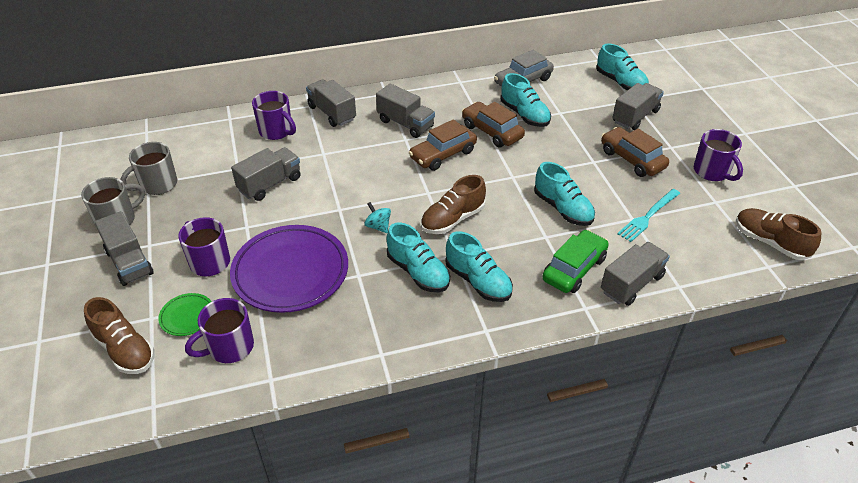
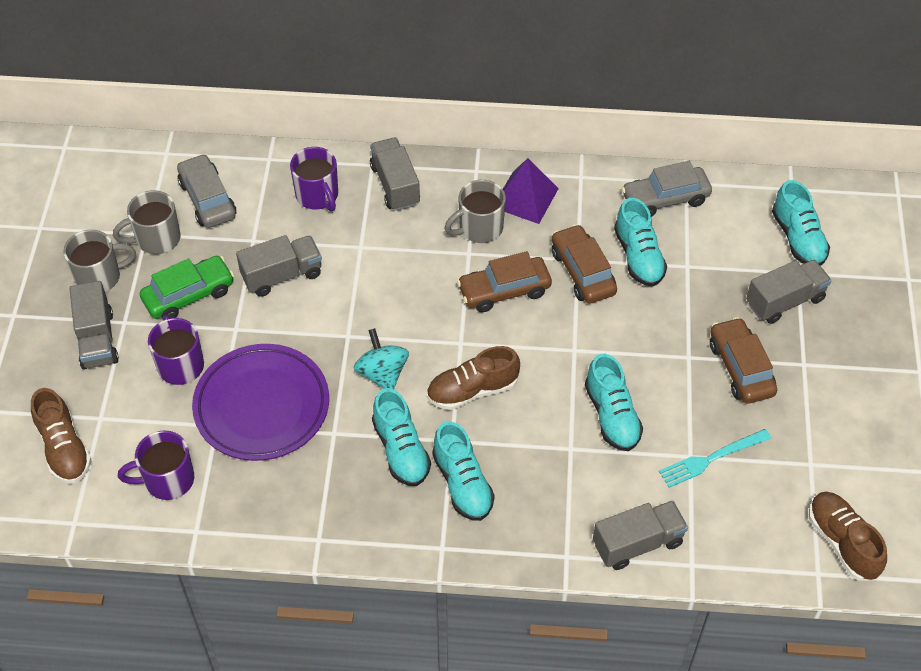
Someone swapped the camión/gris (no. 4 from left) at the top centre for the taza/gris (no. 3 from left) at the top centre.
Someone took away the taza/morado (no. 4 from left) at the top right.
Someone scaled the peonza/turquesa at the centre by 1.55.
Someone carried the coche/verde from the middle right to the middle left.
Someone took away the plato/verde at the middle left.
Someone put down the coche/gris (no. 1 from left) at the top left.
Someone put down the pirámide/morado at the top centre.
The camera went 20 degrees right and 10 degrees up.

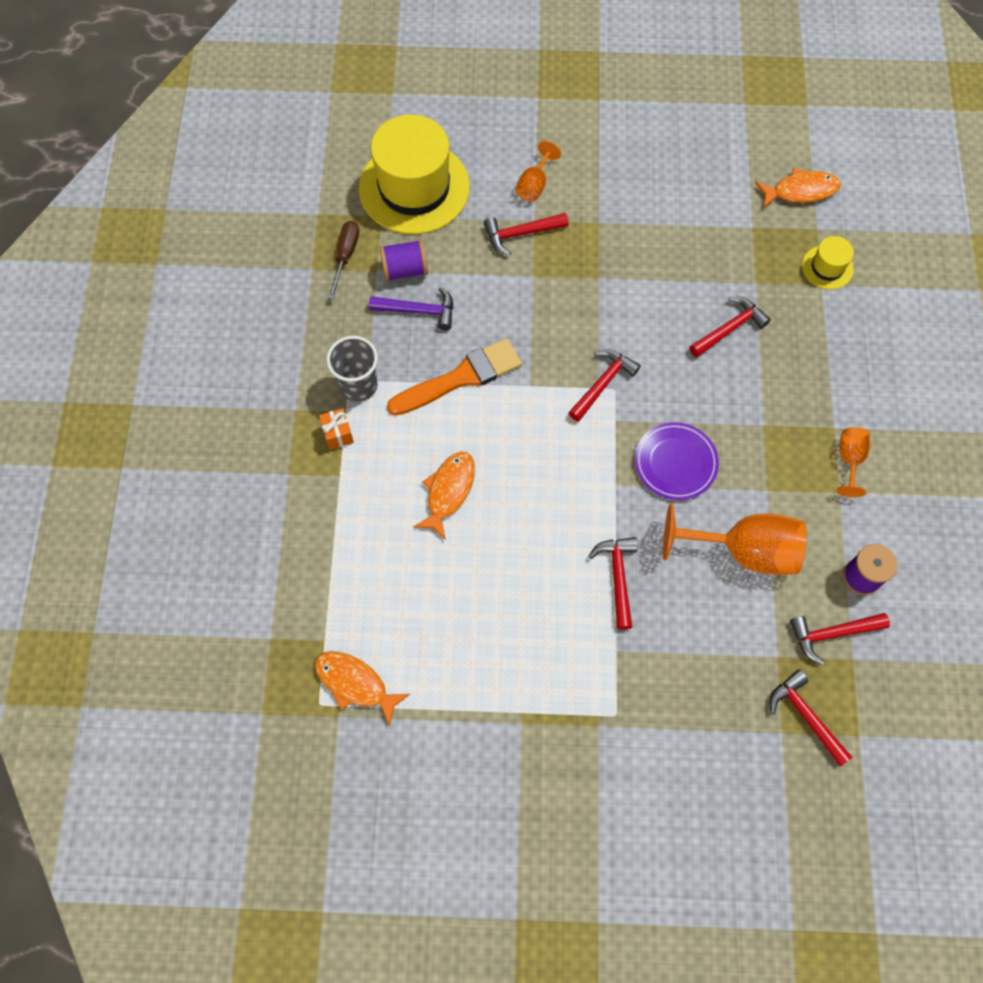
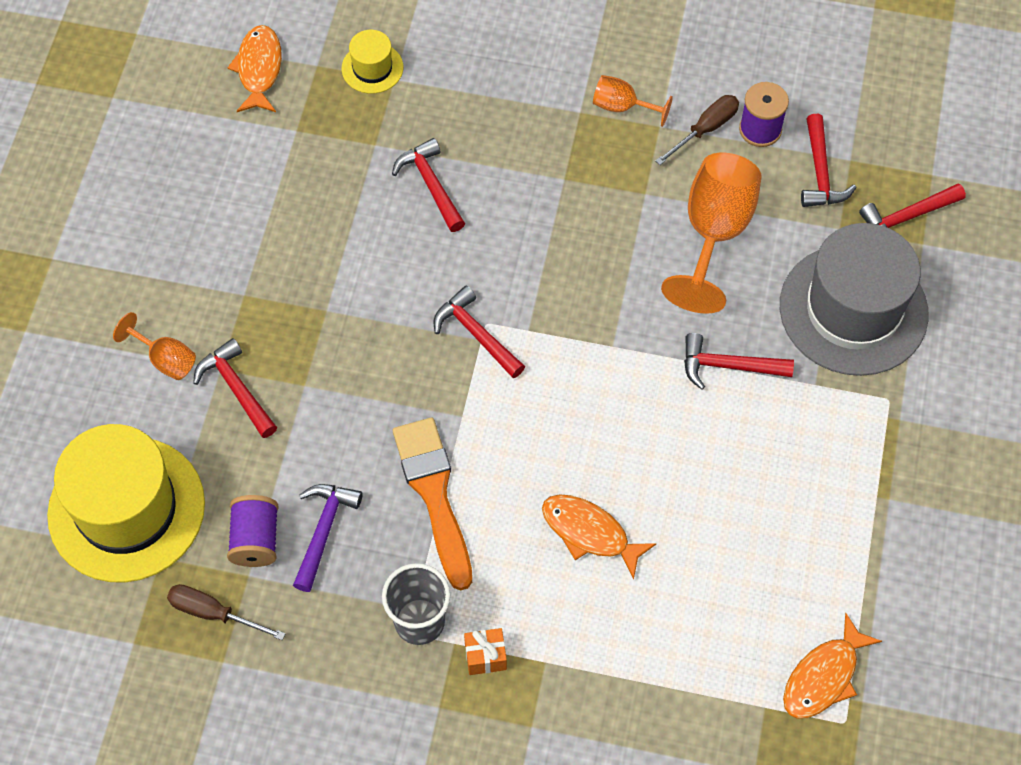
Someone rotated the martillo/rojo (no. 1 from left) at the top centre by 150 degrees clockwise.
Someone took away the plato/morado at the middle right.
Someone put down the destornillador/marrón (no. 2 from left) at the top right.
Someone put down the sombrero/gris at the middle right.
The camera went 80 degrees left and 5 degrees down.

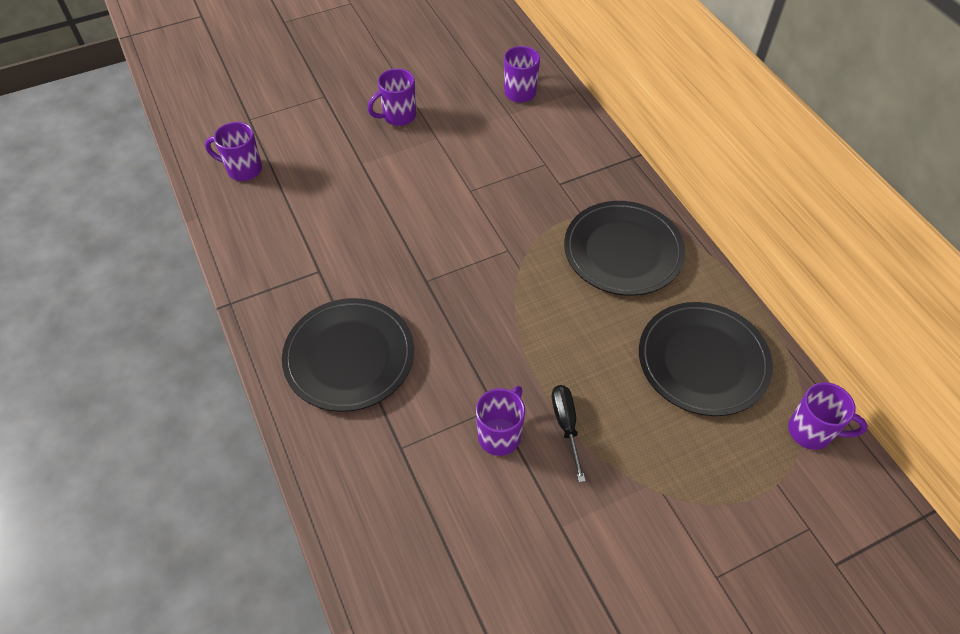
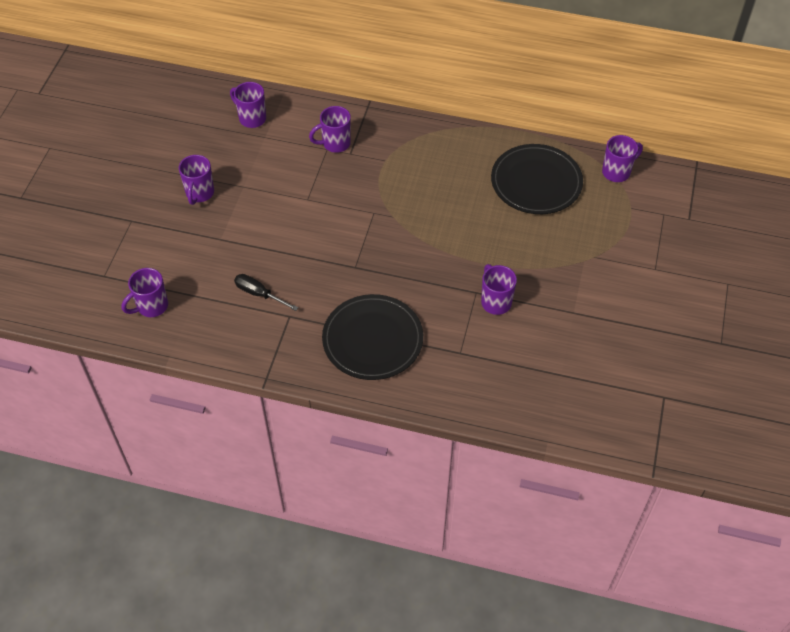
Someone took away the plato/negro (no. 2 from left) at the centre.
Someone carried the destornillador/negro from the bottom centre to the centre.
Someone put down the taza/morado (no. 4 from left) at the top centre.
The camera went 50 degrees left and 0 degrees up.

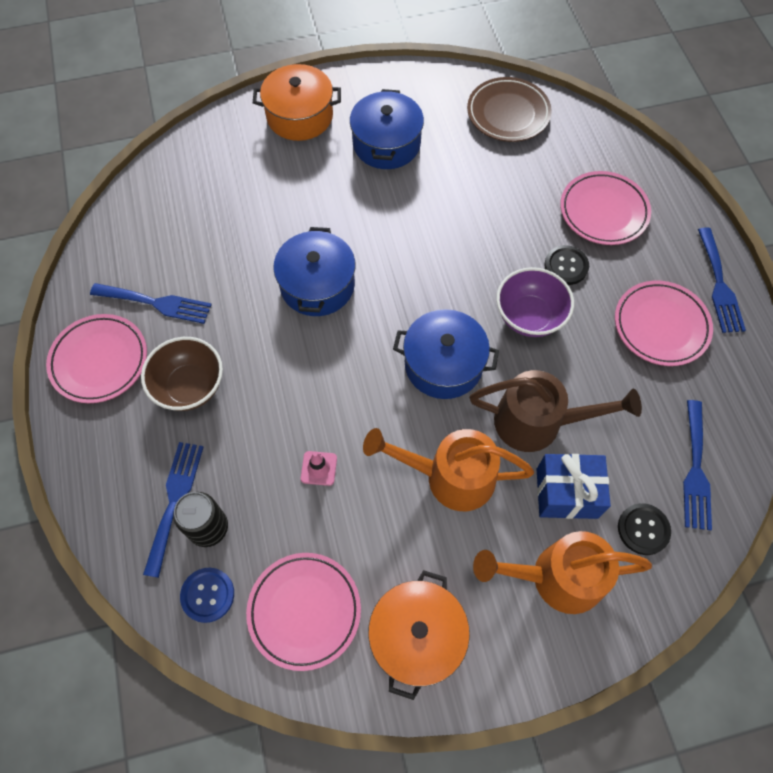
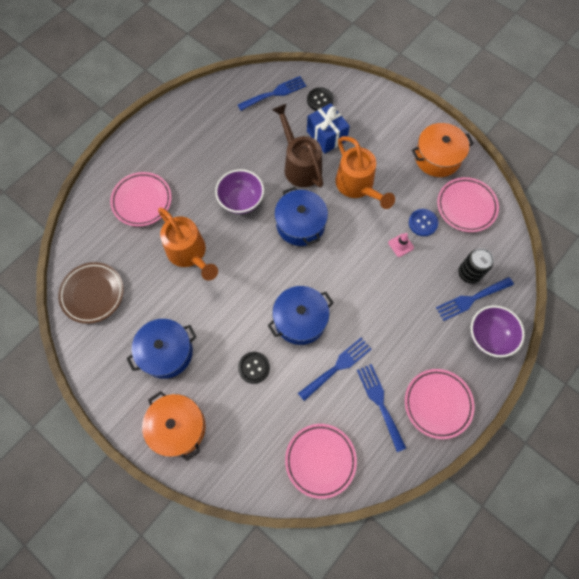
Someone carried the tenedor/azul (no. 4 from left in the first image) from the middle right to the centre.
Someone carried the botón/negro (no. 1 from left) from the middle right to the centre.
Someone carried the plato/rosa (no. 4 from left in the first image) from the middle right to the bottom centre.
Someone took away the cuenco/marrón at the middle left.
Someone carried the regadera/naranja (no. 2 from left in the first image) from the bottom right to the middle left.
Someone carried the botón/azul from the bottom left to the middle right.
Someone put down the cuenco/morado (no. 2 from left) at the middle right.
The camera went 125 degrees left and 5 degrees up.

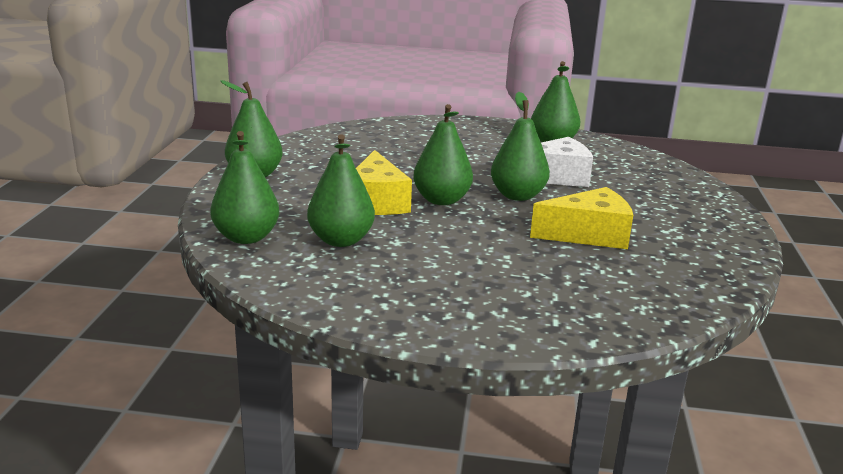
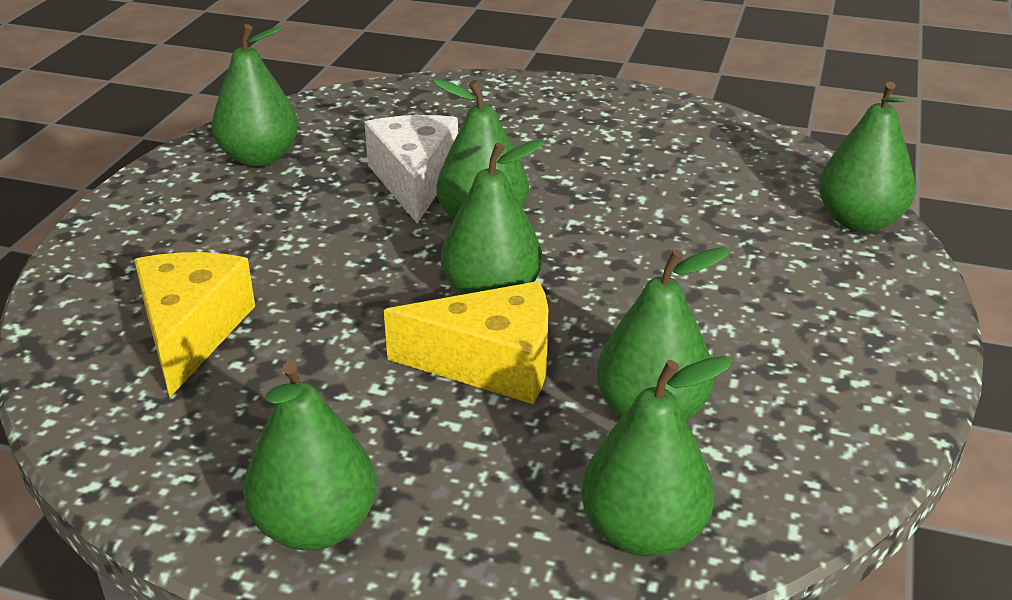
Someone carried the queso/amarillo (no. 2 from left in the first image) from the middle right to the middle left.
Someone put down the pera/verde (no. 7 from left) at the top right.
The camera went 80 degrees left and 10 degrees up.

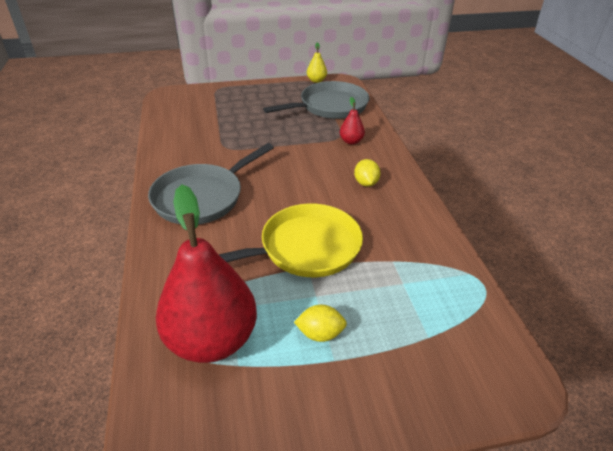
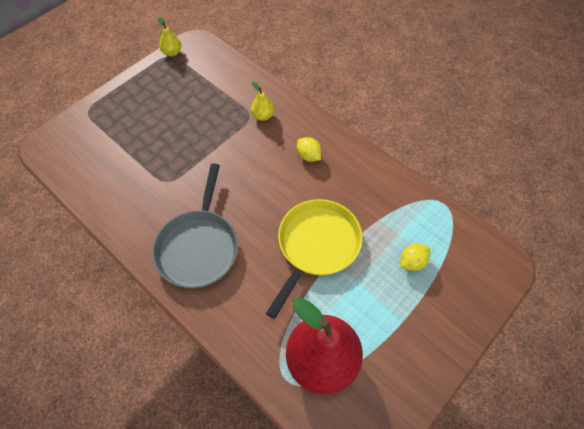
Someone took away the sartén/gris (no. 2 from left) at the top centre.
Someone repainted the pera/rojo (no. 2 from left) at the top centre, which became the pera/amarillo (no. 2 from left) at the top centre.
Someone carried the limón/amarillo (no. 1 from left in the first image) from the bottom centre to the middle right.
The camera went 35 degrees left and 20 degrees up.

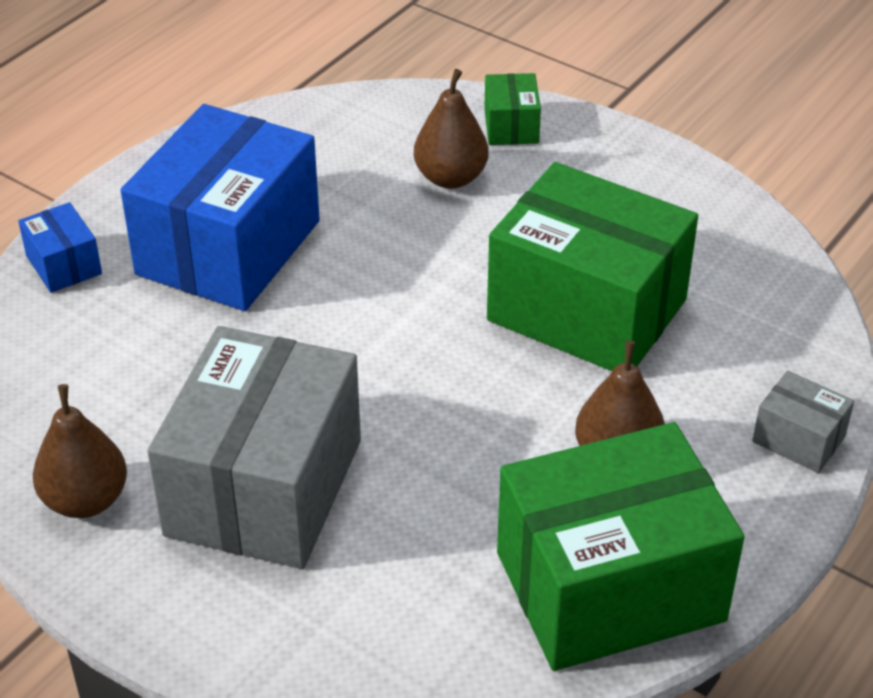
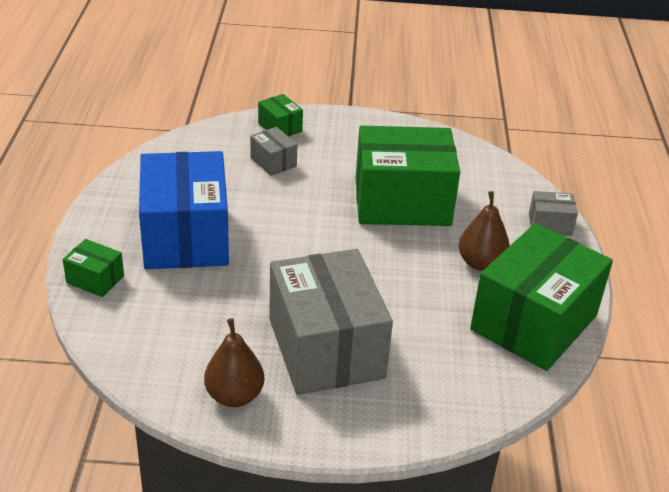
Someone swapped the pera/marrón (no. 2 from left) at the top centre for the caja/gris (no. 1 from left) at the top centre.
Someone repainted the caja/azul (no. 1 from left) at the middle left, which became the caja/verde (no. 1 from left) at the middle left.
The camera went 35 degrees left and 5 degrees down.

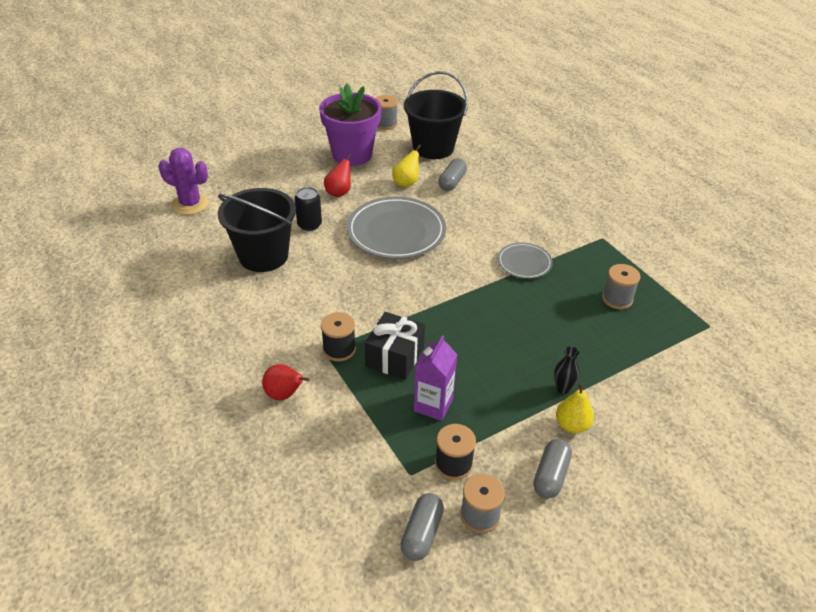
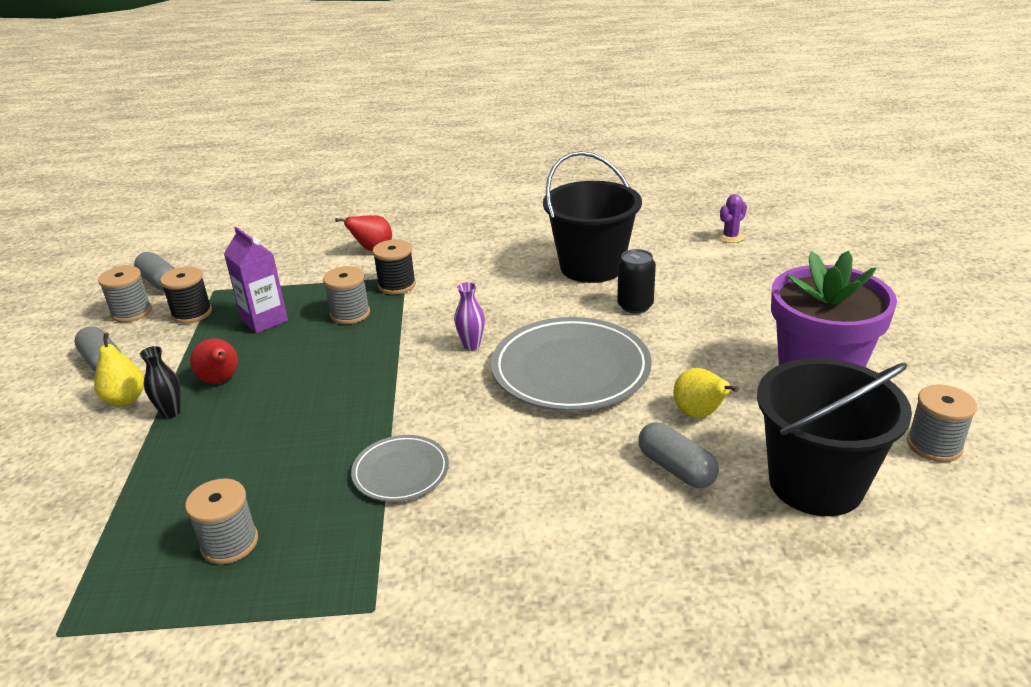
Someone scaled the cactus/morado at the top left by 0.54.
Someone carried the pera/rojo (no. 2 from left in the first image) from the top centre to the middle left.
Someone swapped the regalo/negro at the centre for the carrete/gris (no. 3 from left) at the centre.
Someone put down the florero/morado at the centre.
The camera went 120 degrees right and 10 degrees down.

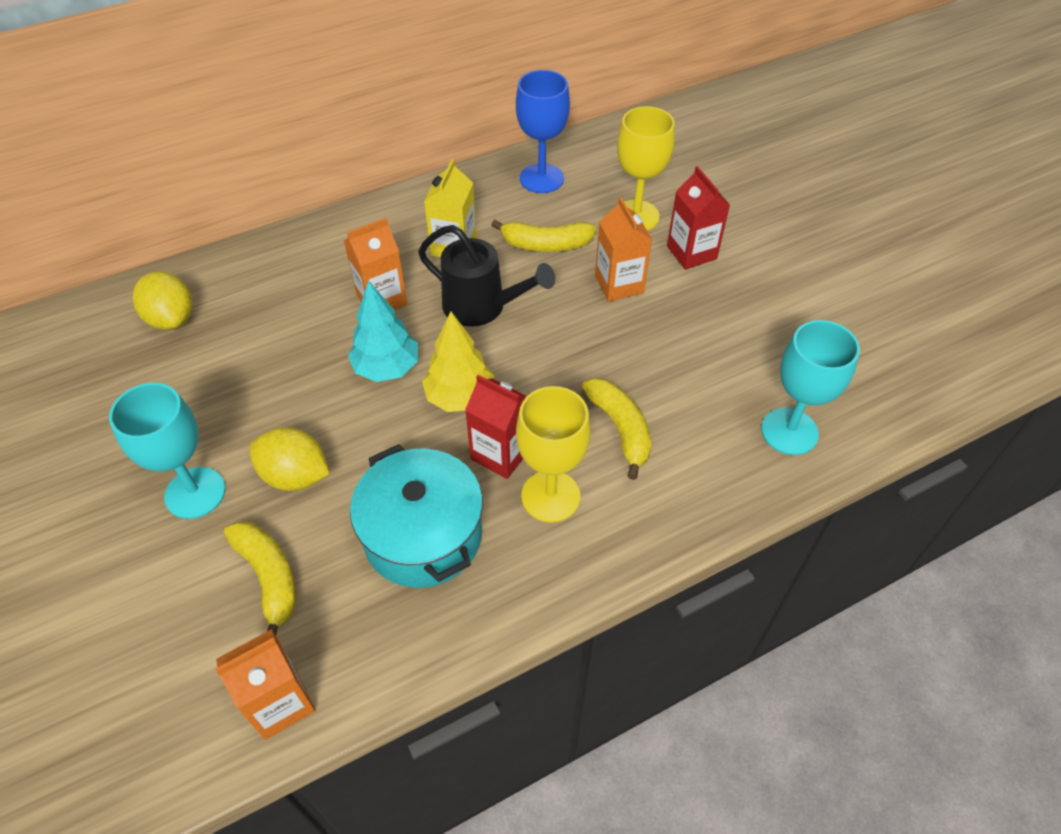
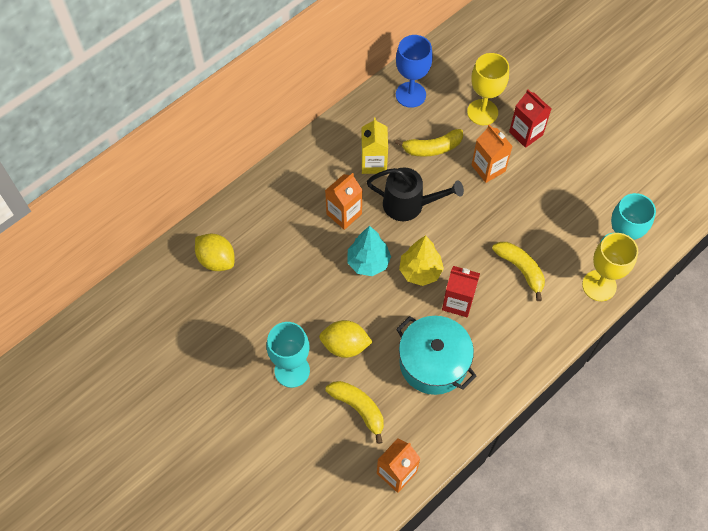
Someone carried the copa/amarillo (no. 1 from left in the first image) from the centre to the middle right.
The camera went 15 degrees left and 10 degrees up.

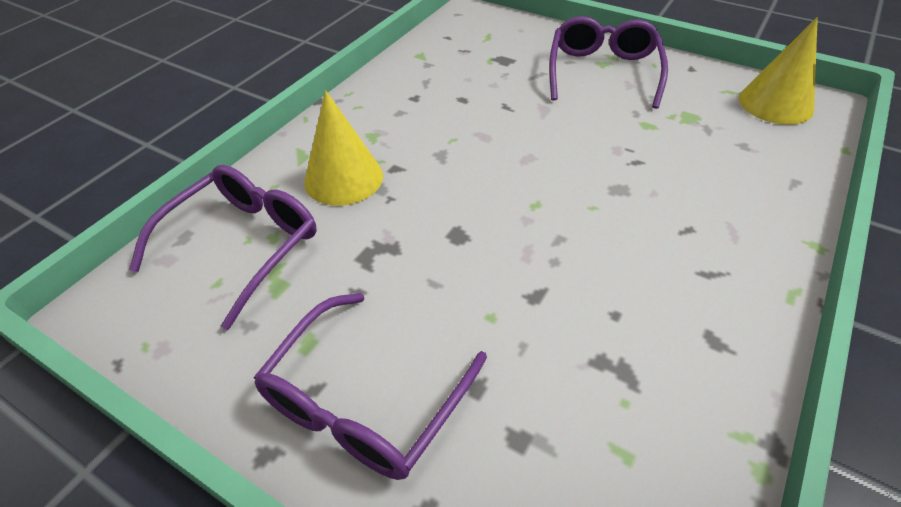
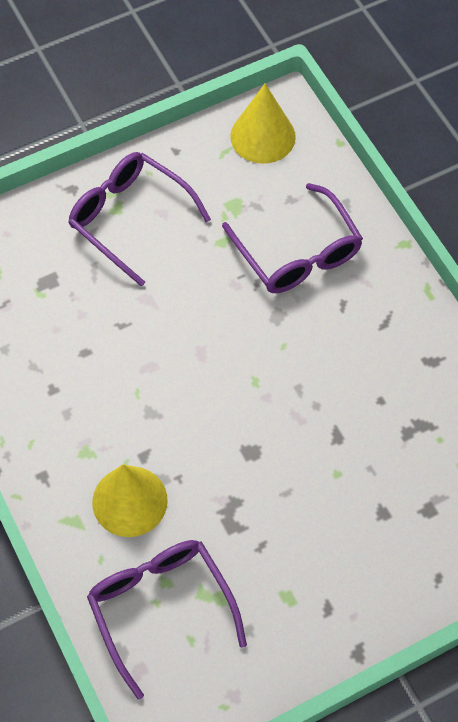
Someone carried the gafas/morado (no. 2 from left in the first image) from the bottom centre to the top centre.
The camera went 60 degrees left and 15 degrees up.

